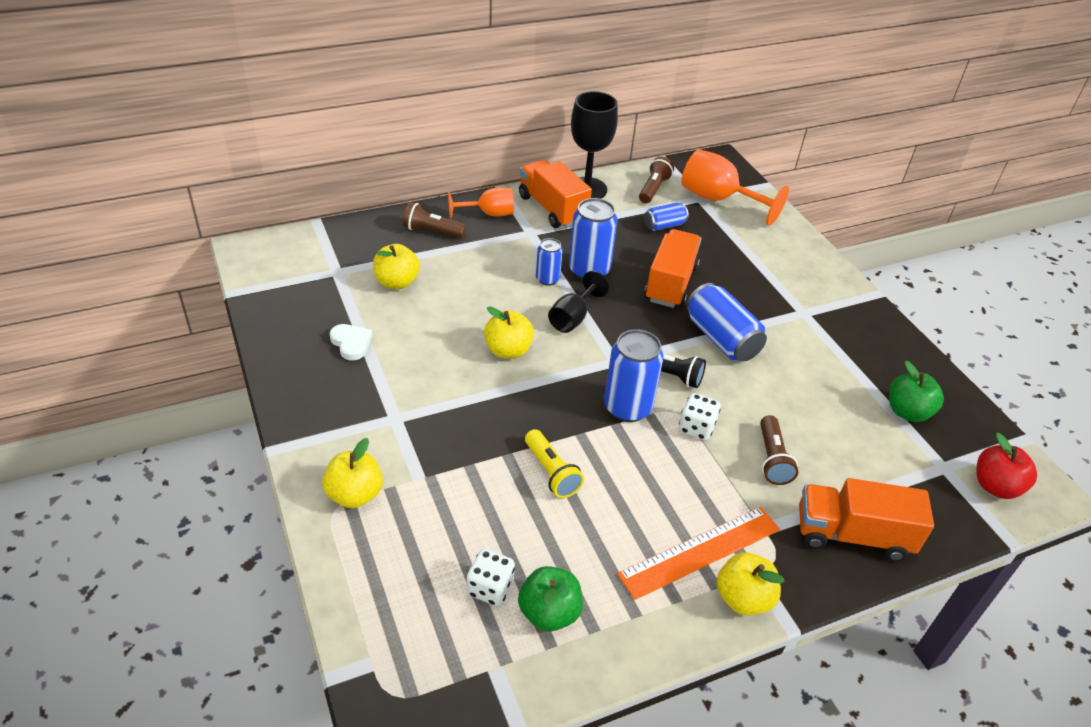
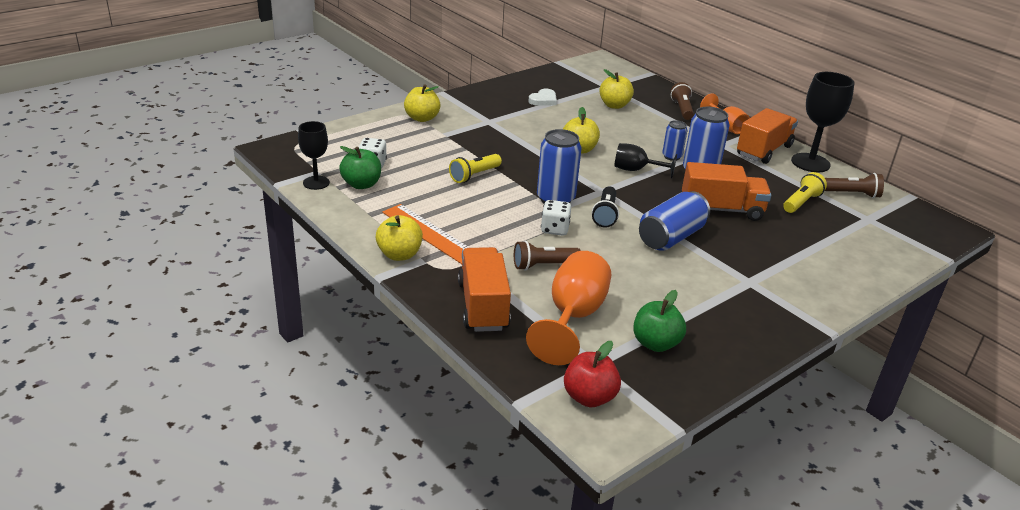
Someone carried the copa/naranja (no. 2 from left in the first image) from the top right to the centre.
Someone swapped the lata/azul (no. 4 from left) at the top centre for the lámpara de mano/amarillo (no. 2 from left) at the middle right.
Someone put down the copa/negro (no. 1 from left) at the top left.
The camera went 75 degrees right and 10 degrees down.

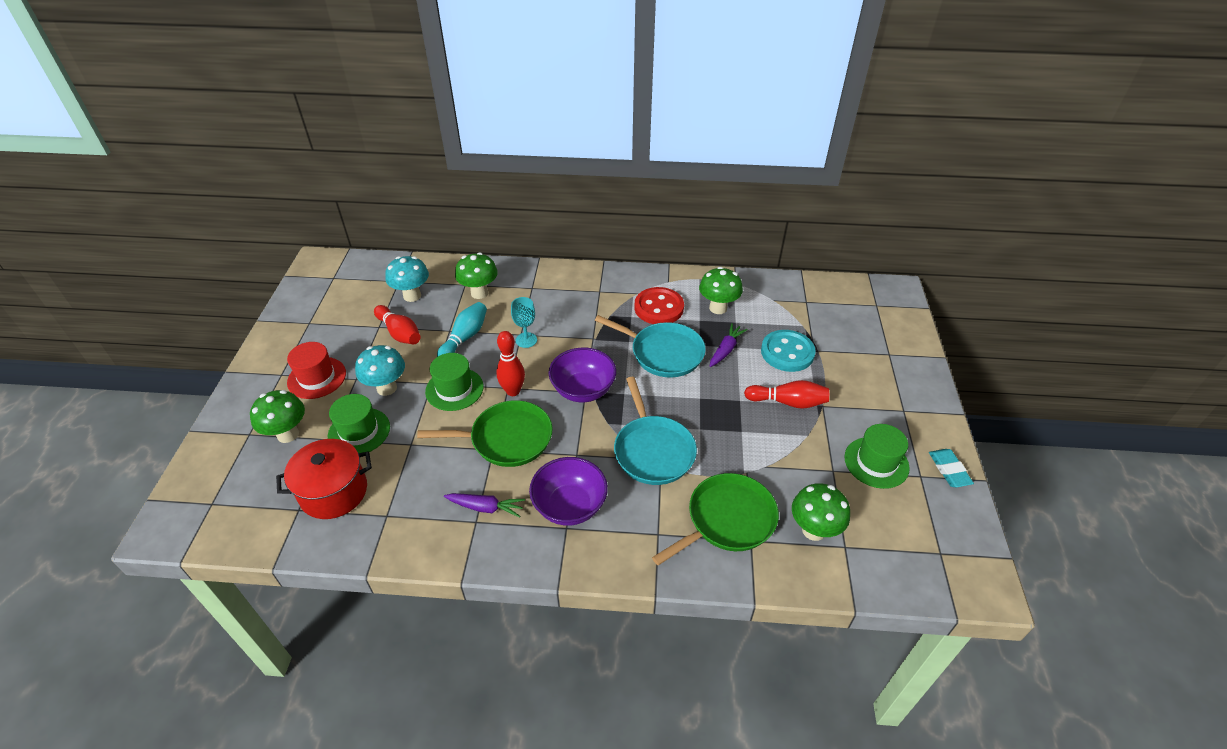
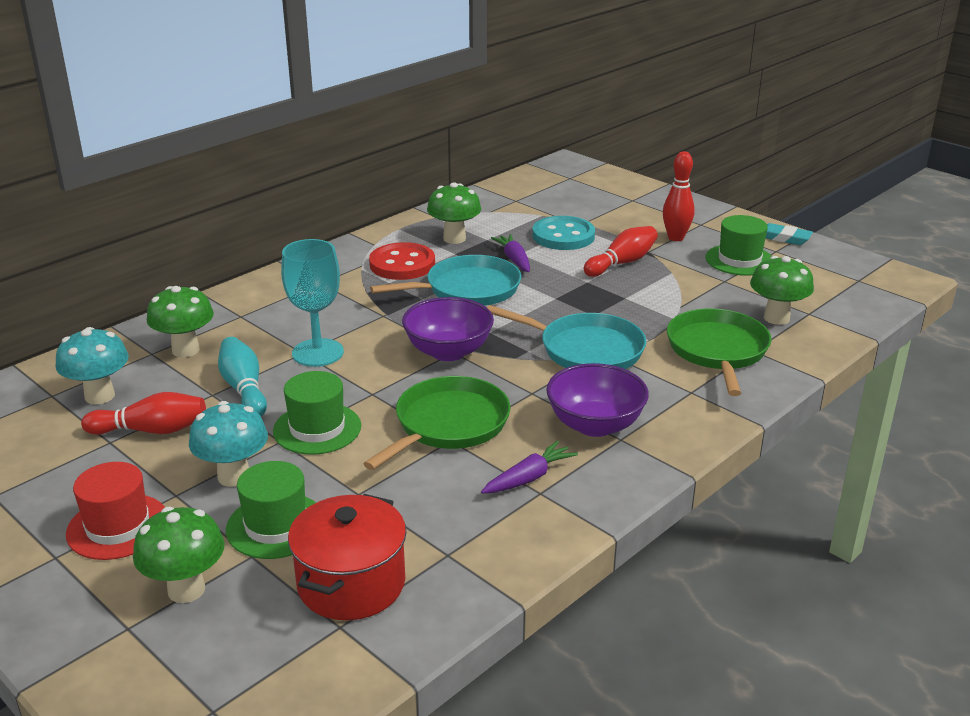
Someone scaled the copa/turquesa at the centre by 1.63.
Someone carried the bolo/rojo (no. 2 from left in the first image) from the centre to the top right.
The camera went 50 degrees left and 15 degrees down.

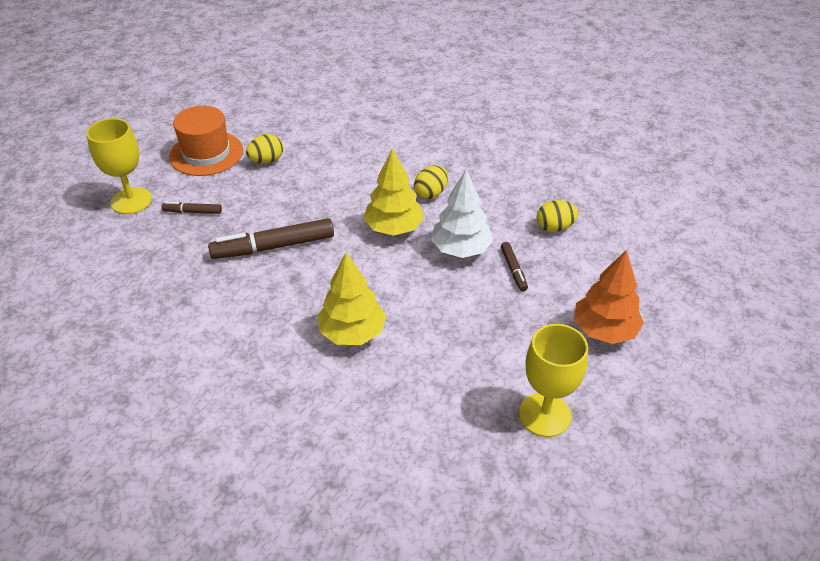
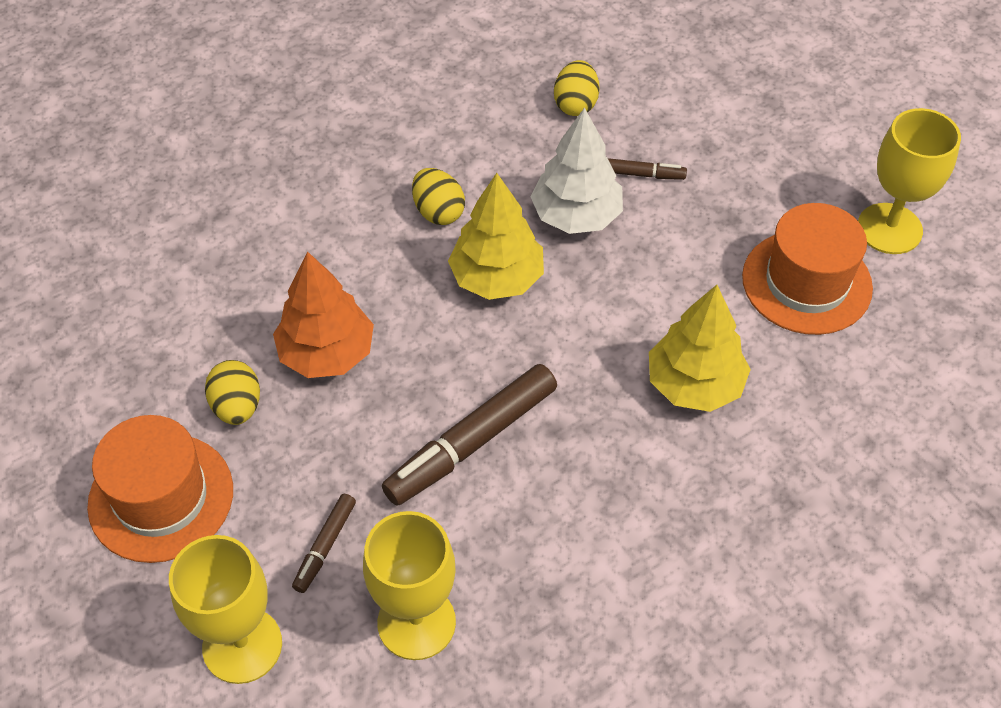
Someone rotated the rotulador/marrón (no. 2 from left) at the middle left by 45 degrees clockwise.
Someone carried the árbol/naranja from the middle right to the middle left.
Someone put down the sombrero/naranja (no. 2 from left) at the middle right.
Someone put down the copa/amarillo (no. 2 from left) at the bottom centre.
The camera went 70 degrees left and 10 degrees up.

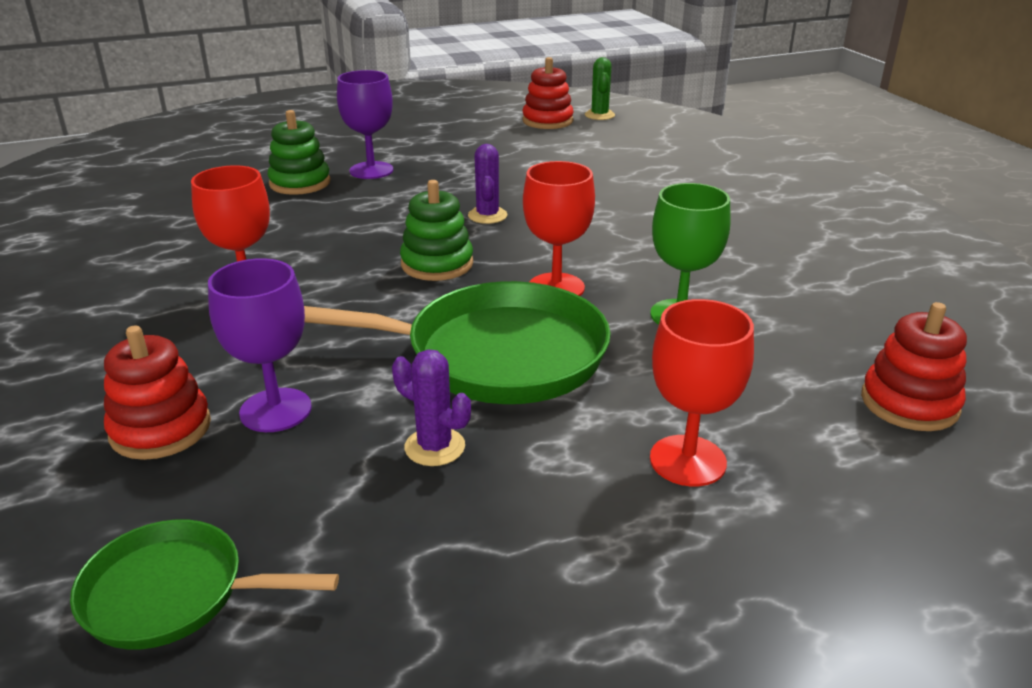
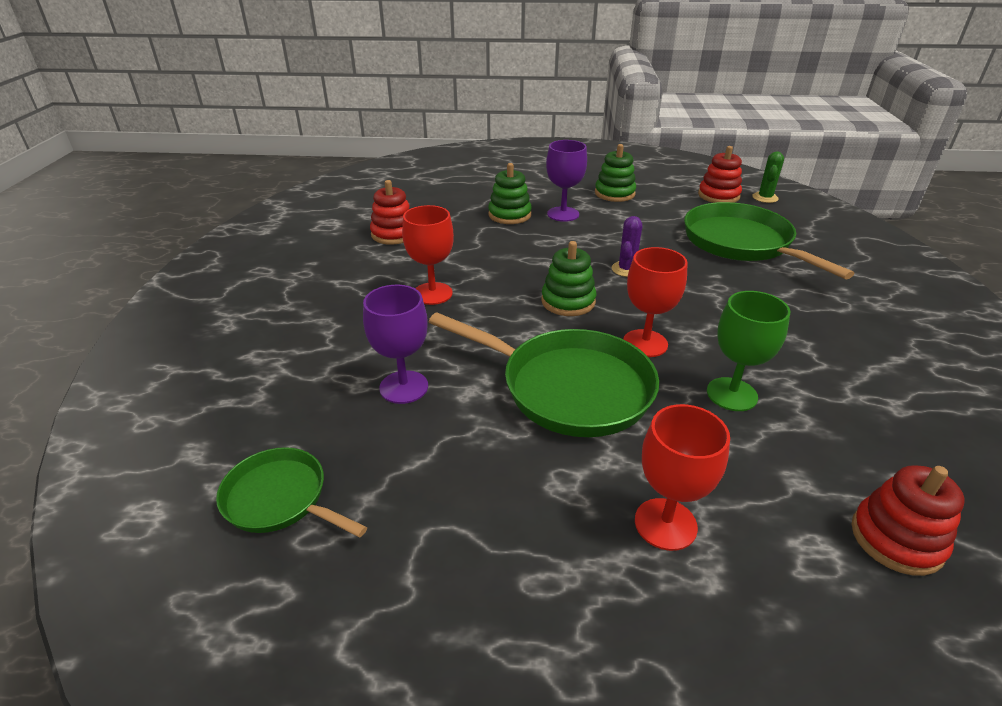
Someone carried the juguete apilable/rojo (no. 1 from left) from the middle left to the top centre.
Someone took away the cactus/morado (no. 1 from left) at the centre.
Someone put down the juguete apilable/verde (no. 3 from left) at the top centre.
Someone put down the sartén/verde (no. 3 from left) at the middle right.
The camera went 25 degrees right and 5 degrees up.

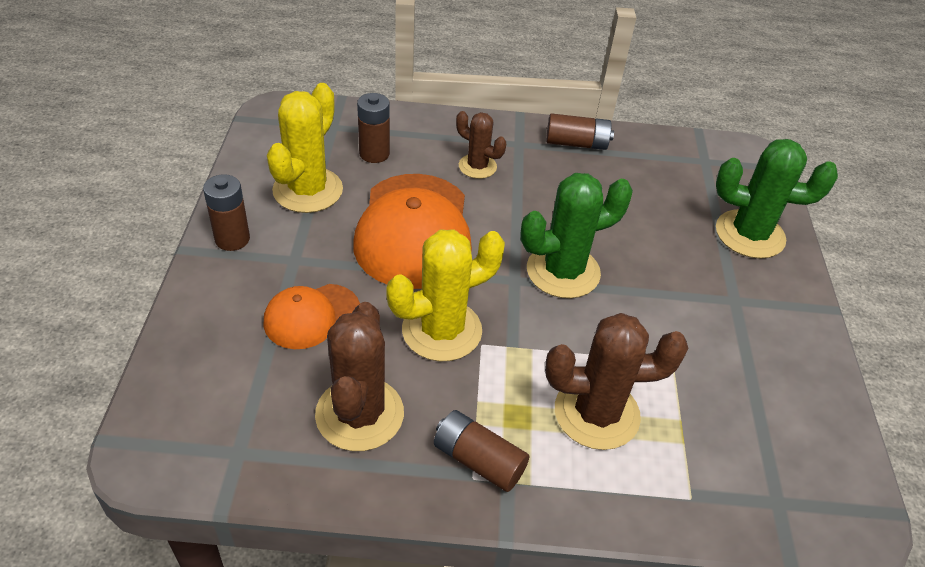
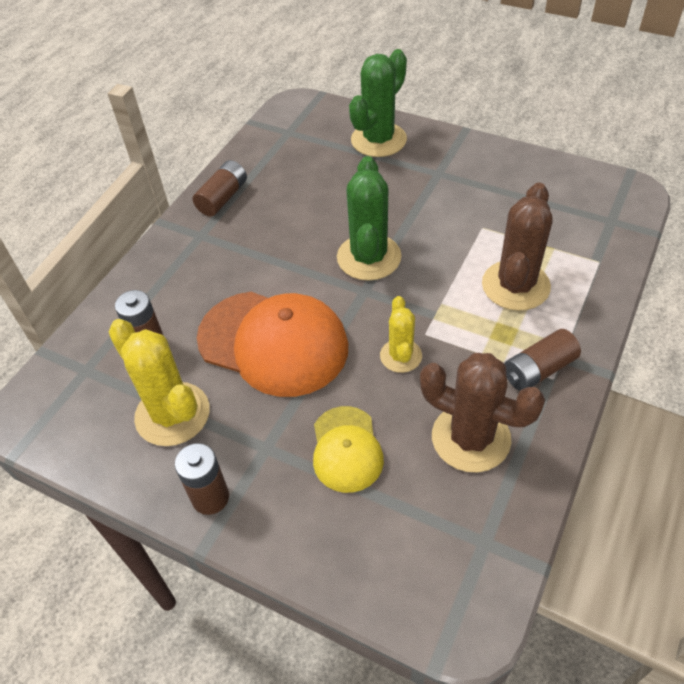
Someone took away the cactus/marrón (no. 2 from left) at the top centre.
Someone scaled the cactus/amarillo (no. 2 from left) at the centre by 0.58.
Someone repainted the gorra/naranja (no. 1 from left) at the centre, which became the gorra/amarillo at the centre.
The camera went 60 degrees left and 5 degrees up.

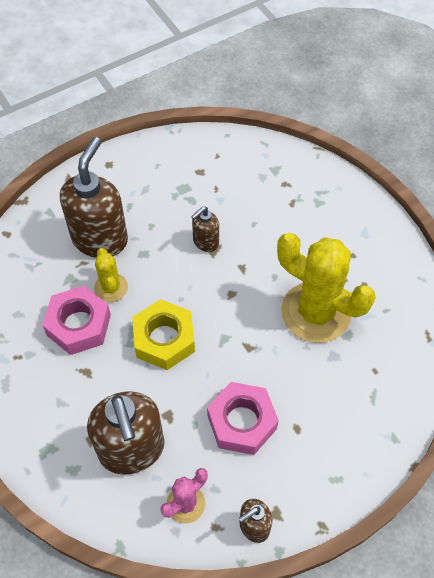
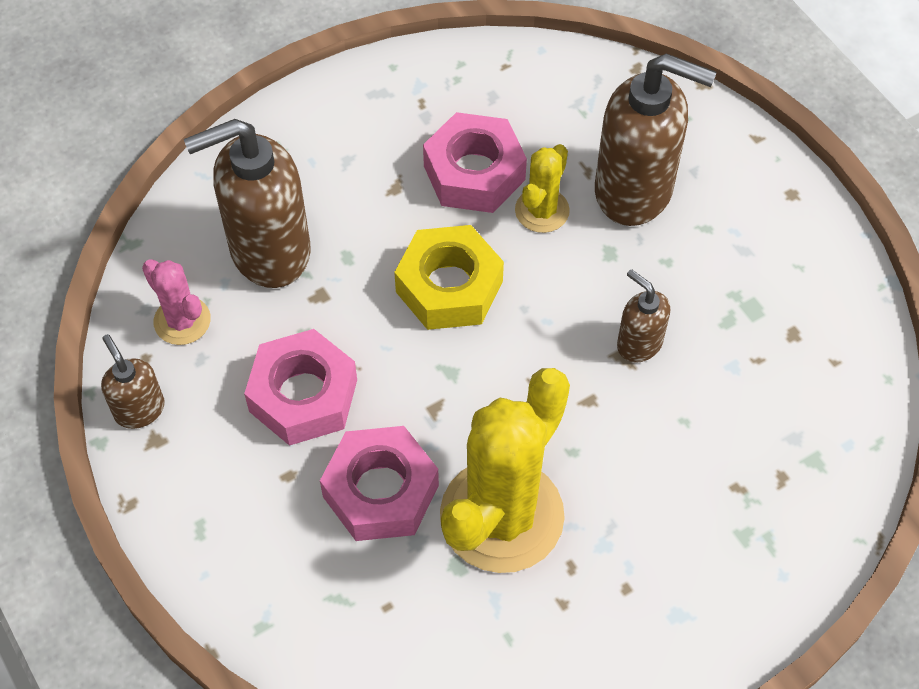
Someone rotated the cactus/amarillo (no. 1 from left in the first image) at the middle left by 45 degrees counterclockwise.
Someone put down the tuerca/rosa (no. 2 from left) at the bottom centre.
The camera went 90 degrees right and 0 degrees up.

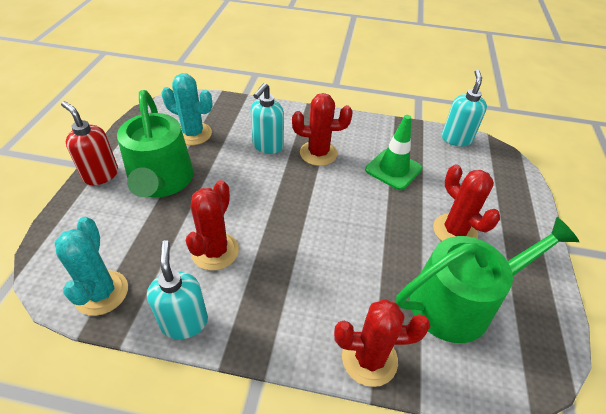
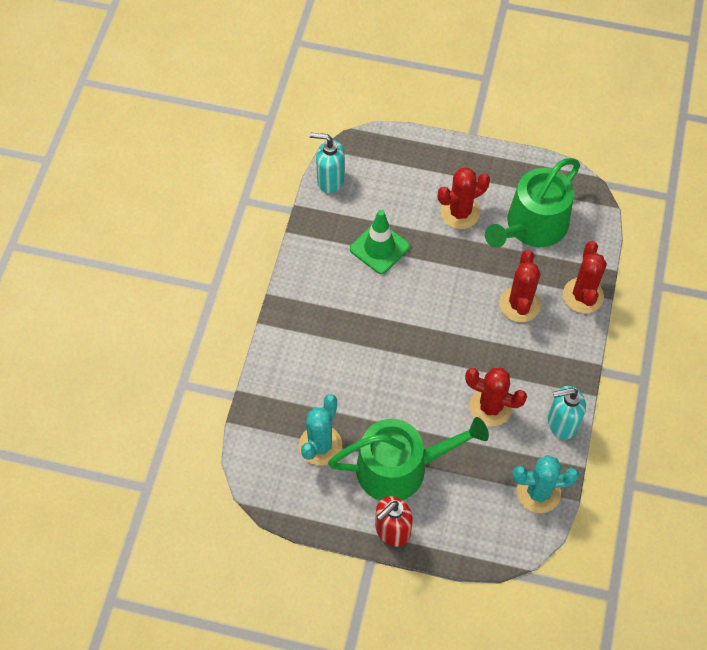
Someone took away the dispensador de jabón/turquesa (no. 2 from left) at the top centre.
Someone carried the cactus/rojo (no. 2 from left in the first image) from the top centre to the middle right.
Someone rotated the regadera/verde (no. 2 from left) at the bottom right by 120 degrees counterclockwise.
The camera went 85 degrees left and 15 degrees up.

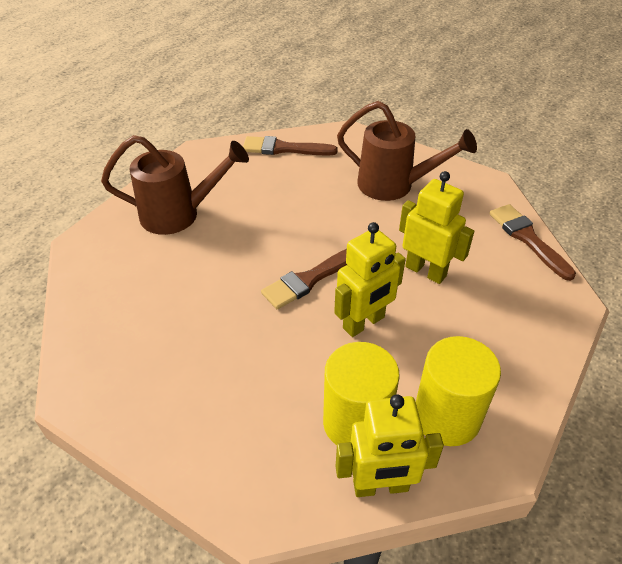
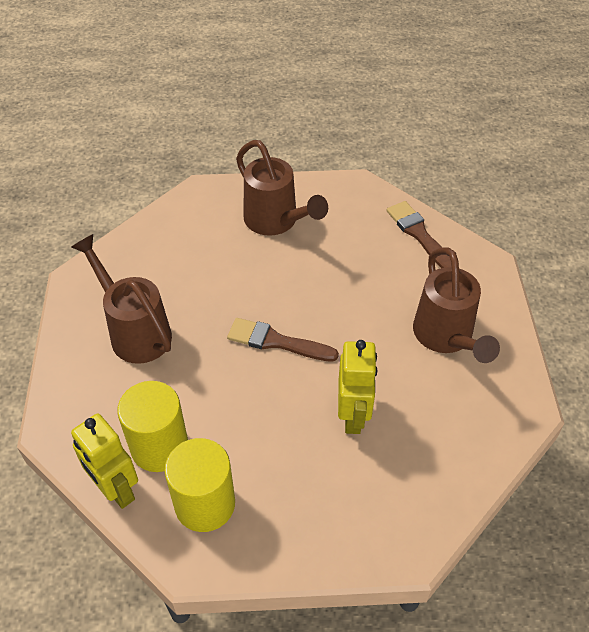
Someone took away the pincel/marrón (no. 3 from left) at the middle right.
Someone took away the robot/amarillo (no. 1 from left) at the centre.
Someone put down the regadera/marrón (no. 1 from left) at the middle left.
The camera went 55 degrees right and 5 degrees up.

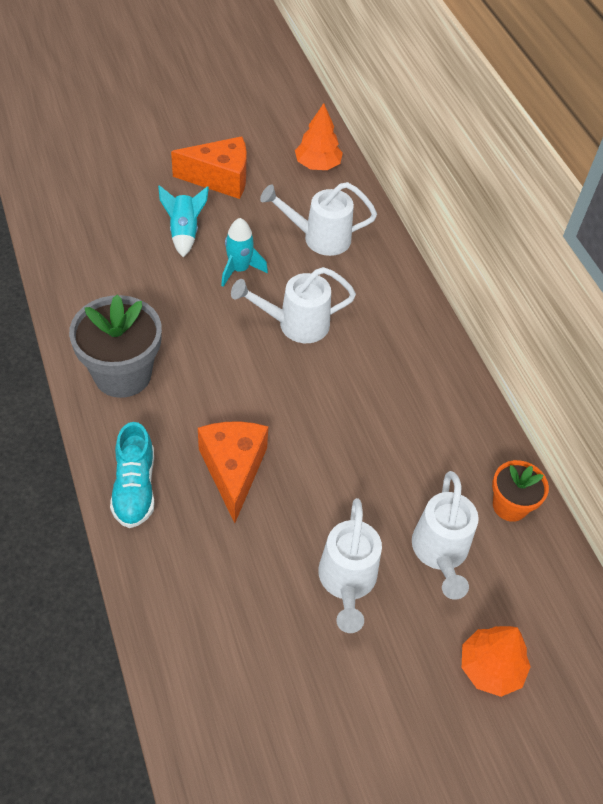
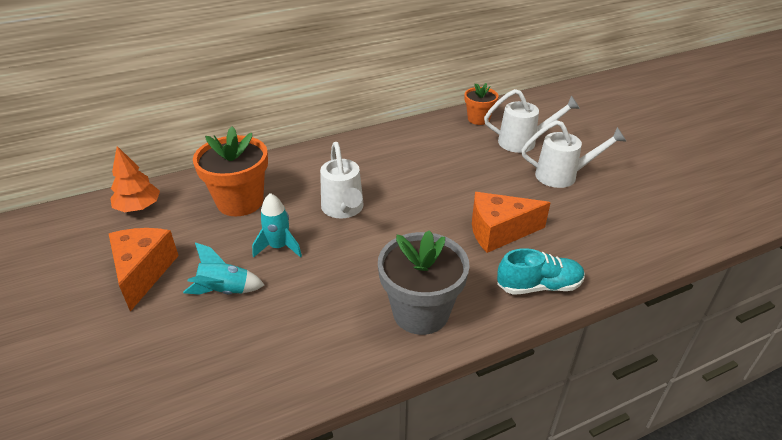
Someone swapped the regadera/blanco (no. 2 from left) at the top centre for the maceta/naranja (no. 1 from left) at the middle left.
Someone took away the árbol/naranja (no. 2 from left) at the bottom right.
The camera went 90 degrees left and 15 degrees down.

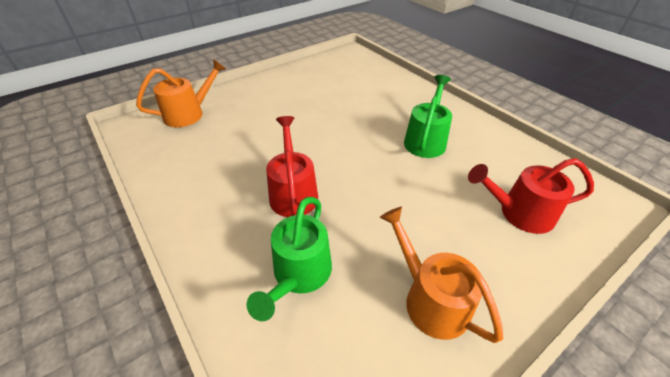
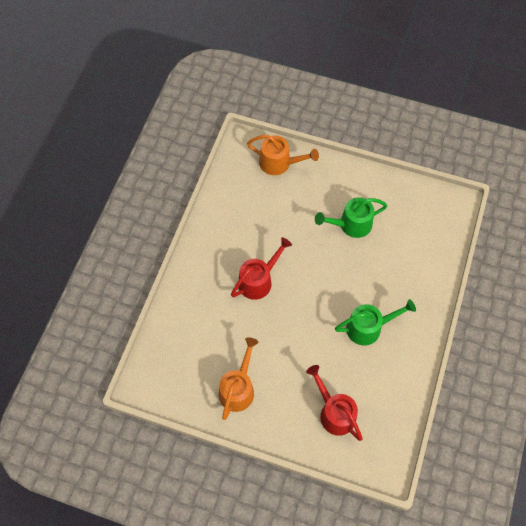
Someone carried the regadera/verde (no. 1 from left) from the bottom centre to the middle right.
The camera went 55 degrees right and 20 degrees up.

